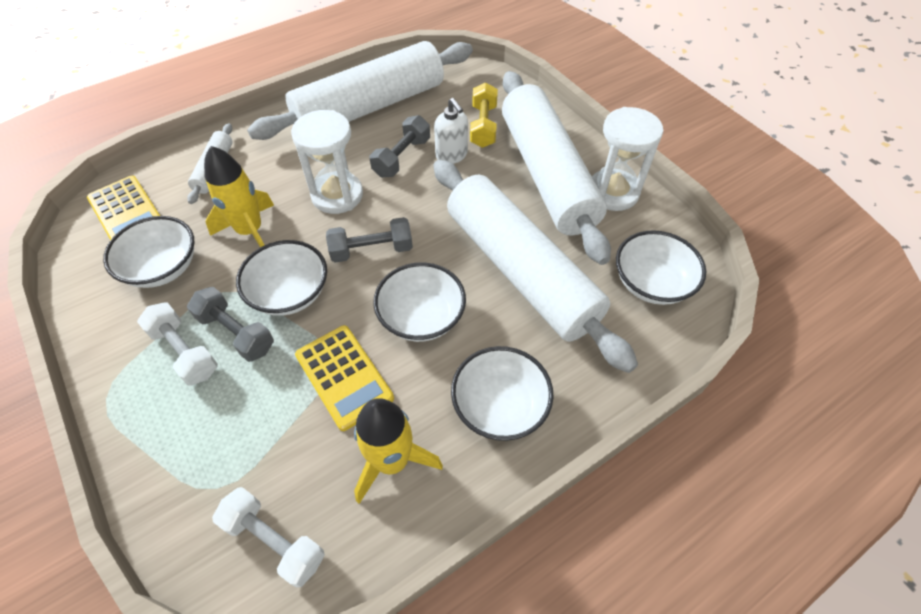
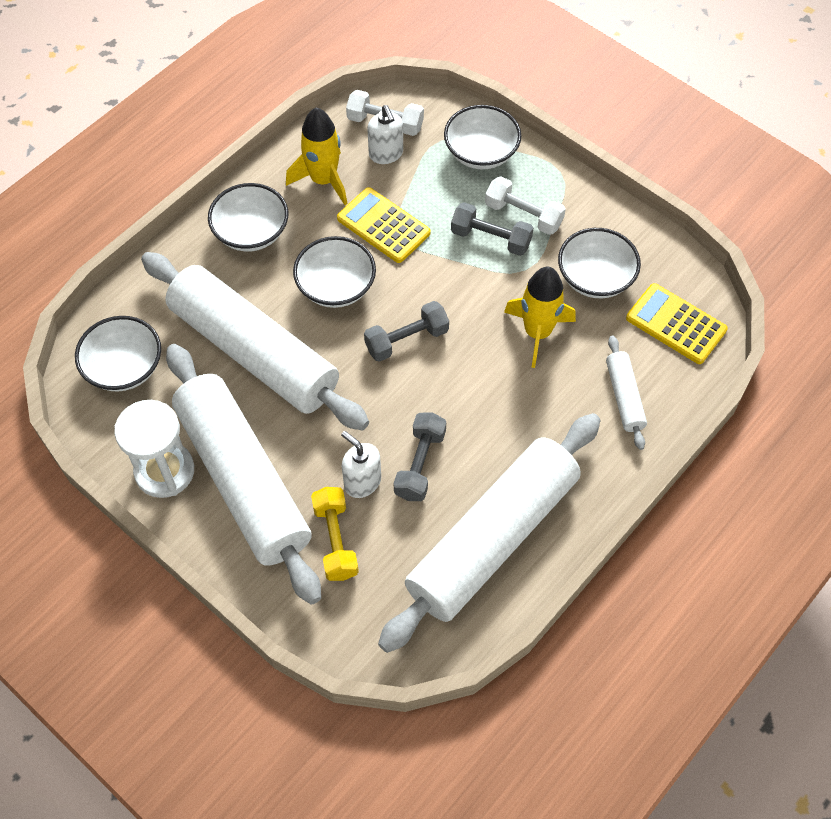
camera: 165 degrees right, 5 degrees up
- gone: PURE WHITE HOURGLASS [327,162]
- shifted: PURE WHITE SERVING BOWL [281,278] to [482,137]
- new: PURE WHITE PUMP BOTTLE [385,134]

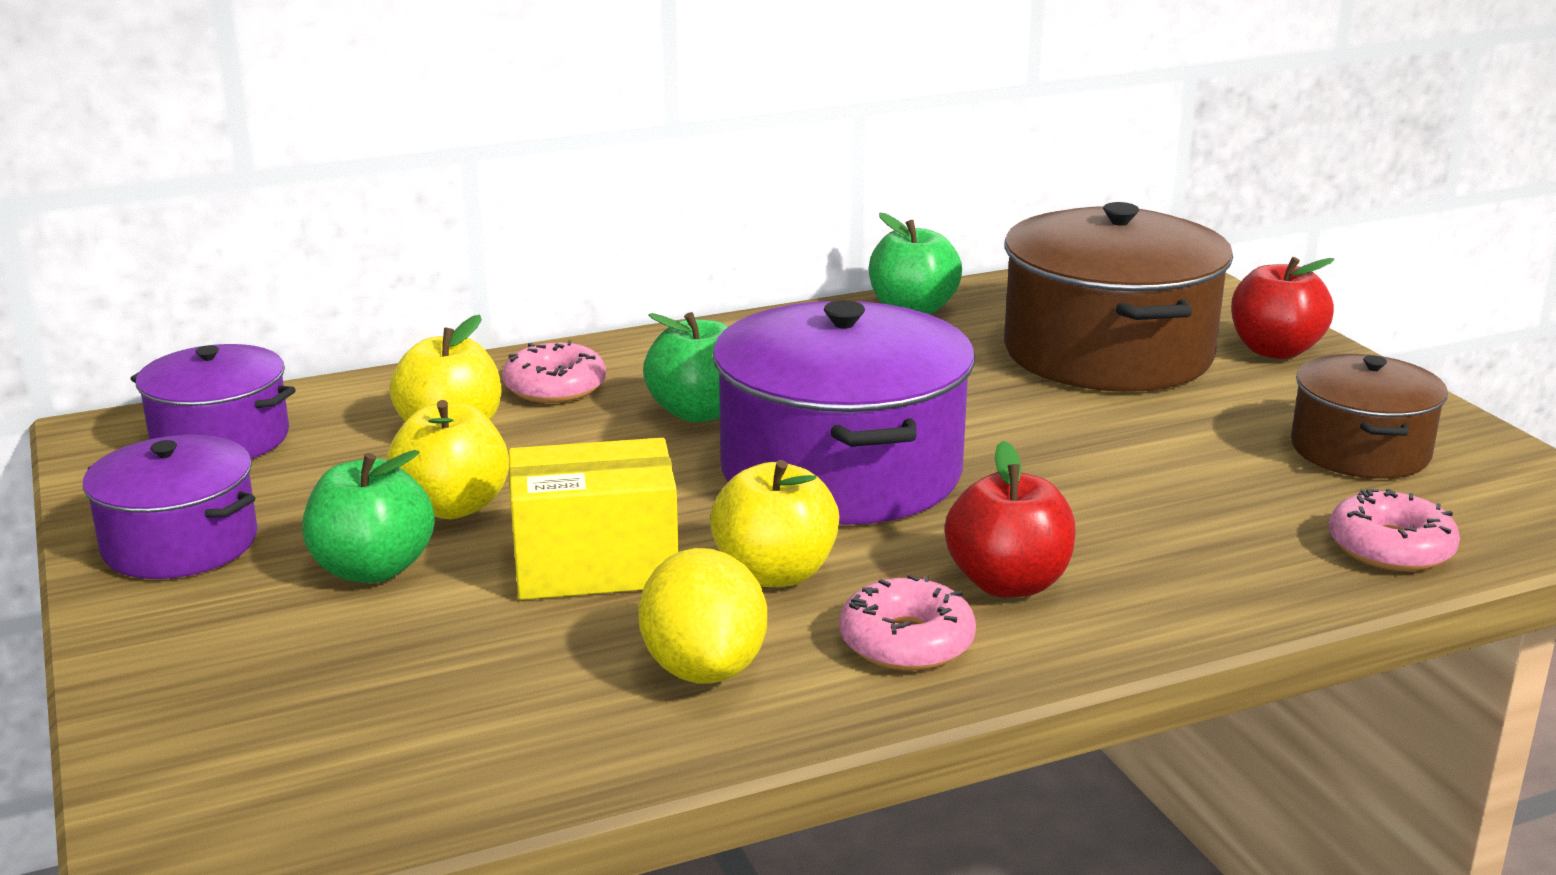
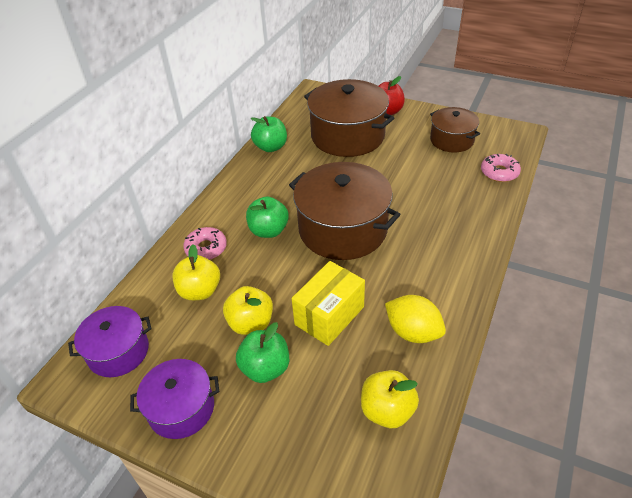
camera: 40 degrees left, 20 degrees up
- repainted: ROYAL PURPLE POT [843,412] to RUSSET POT [345,211]
- gone: CRIMSON APPLE [1010,519]
- shifted: GOLDEN APPLE [774,523] to [390,399]
- gone: ROSY DOUGHNUT [908,622]

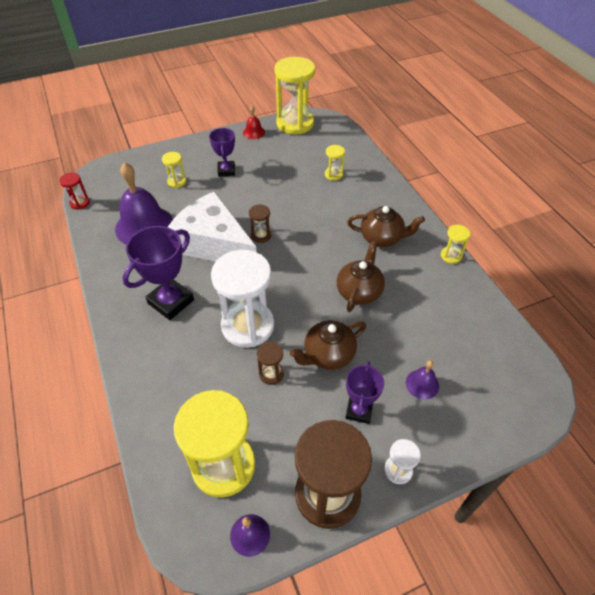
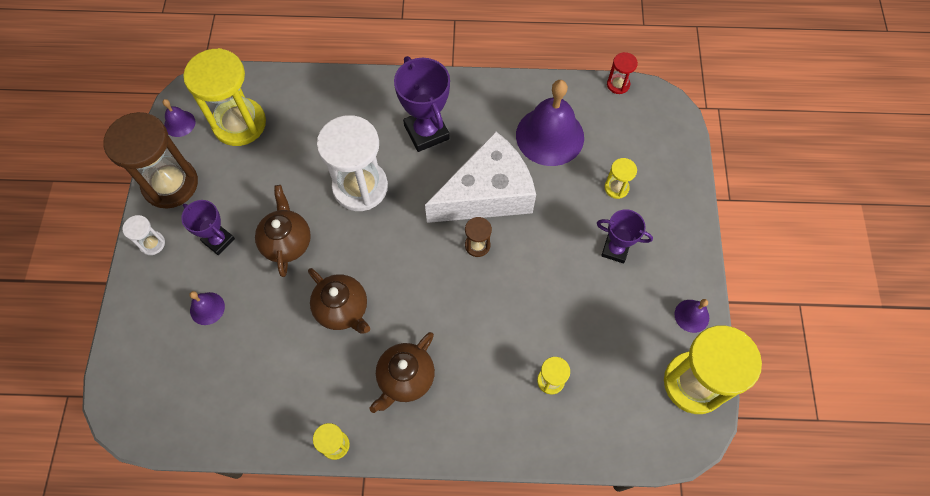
camera: 115 degrees right, 15 degrees up
- repainted: CRIMSON SCHOOL BELL [254,122] to ROYAL PURPLE SCHOOL BELL [691,316]
- gone: RUSSET HOURGLASS [270,363]

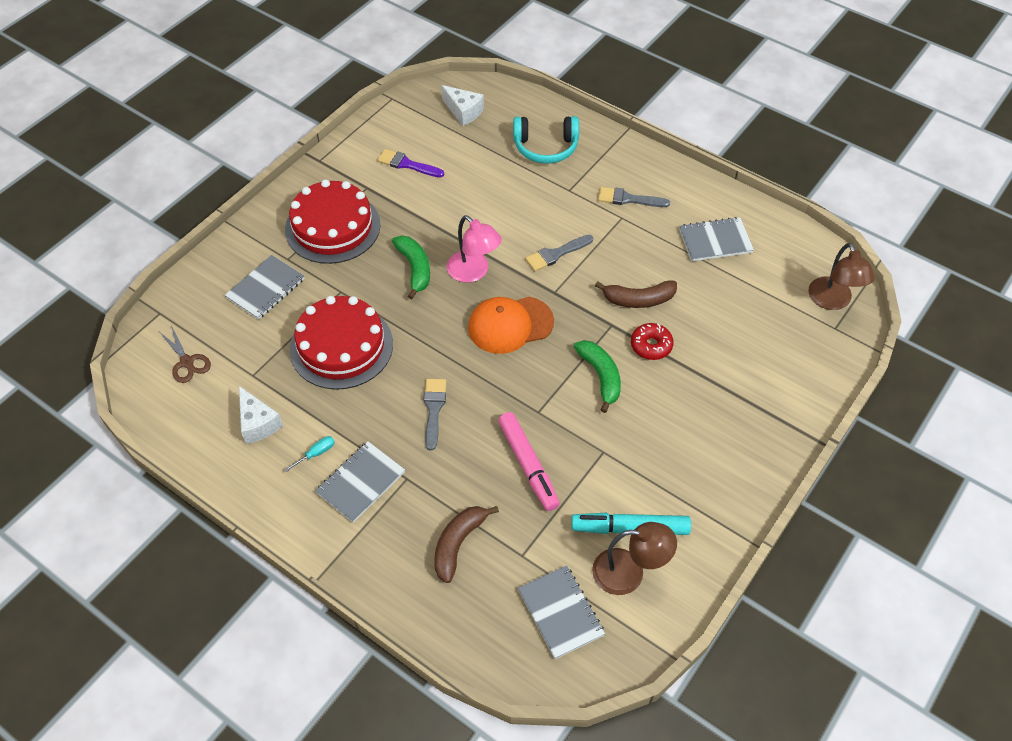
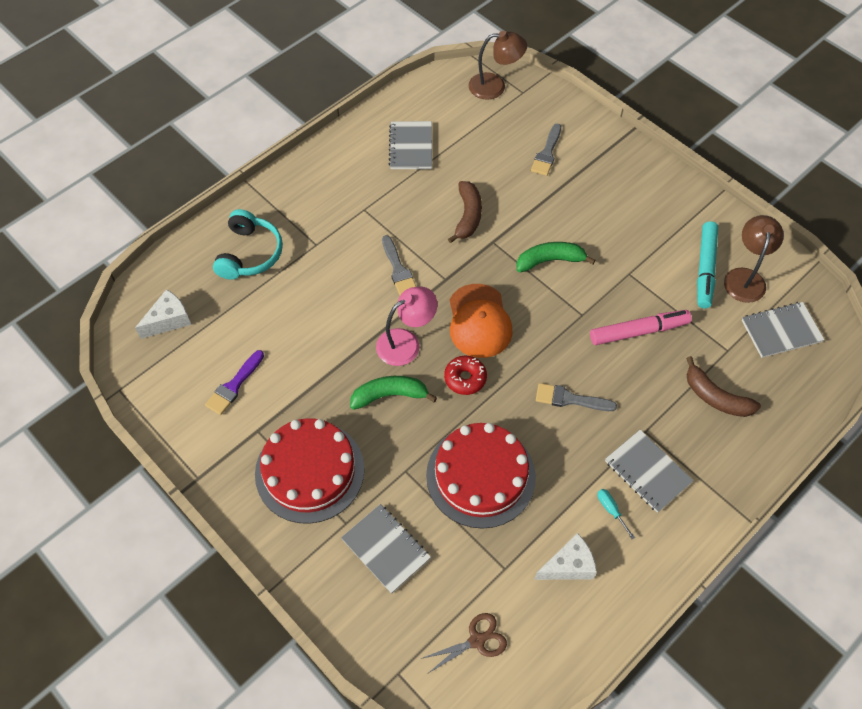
camera: 80 degrees left, 5 degrees up
- shifted: GRAY PAINTBRUSH [634,197] to [546,150]
- shifted: CRIMSON DOUGHNUT [652,341] to [465,375]

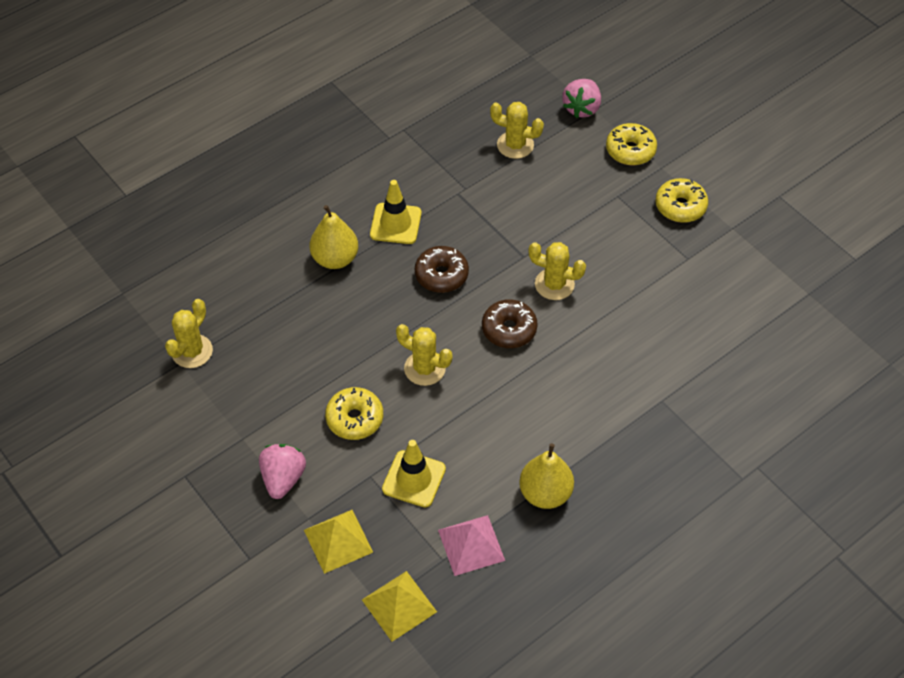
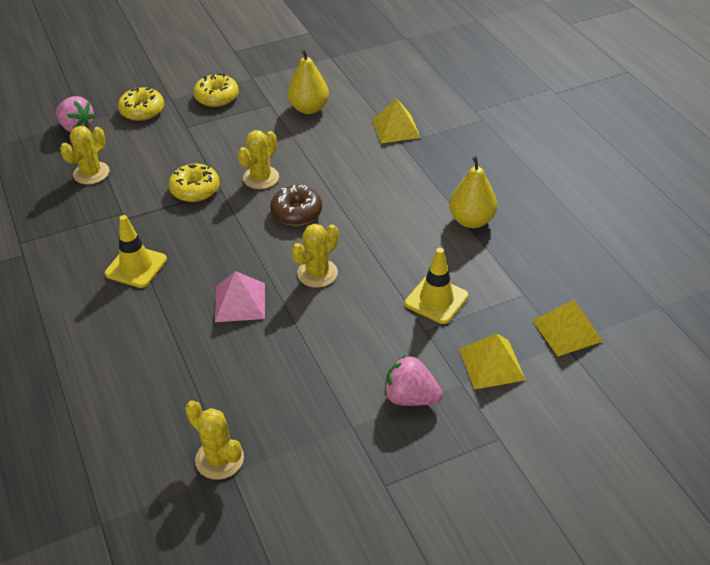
camera: 75 degrees left, 10 degrees down
- shifted: GOLDEN TOY PEAR [334,237] to [308,81]
- gone: RUSSET DOUGHNUT [442,269]
- shifted: GOLDEN DOUGHNUT [354,413] to [194,183]
- shifted: ROSY SOLID PYRAMID [471,545] to [240,296]
- new: GOLDEN SOLID PYRAMID [396,121]

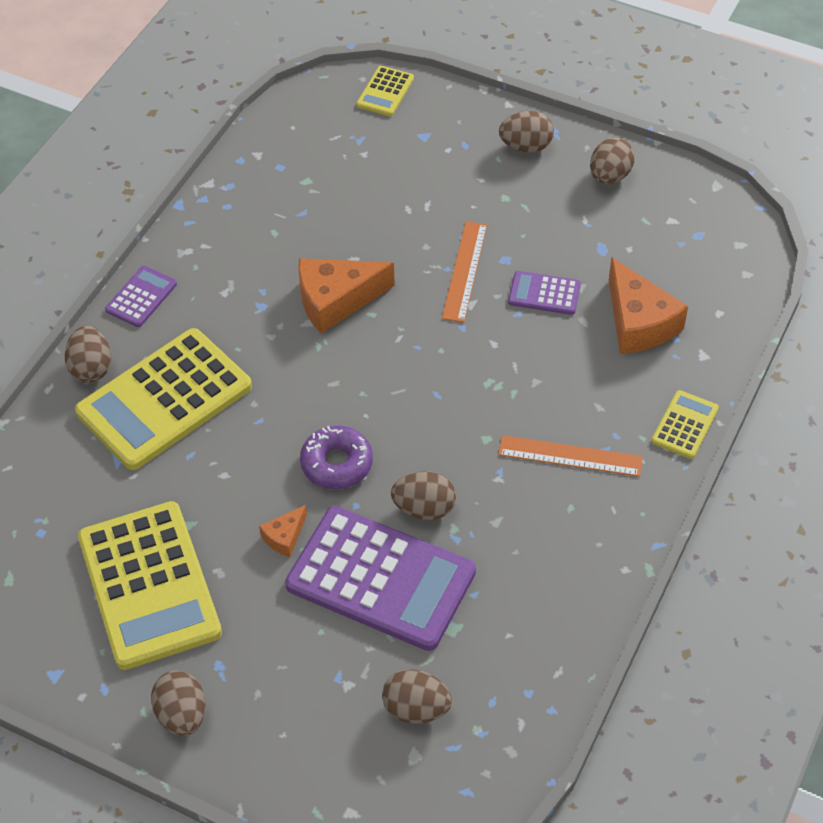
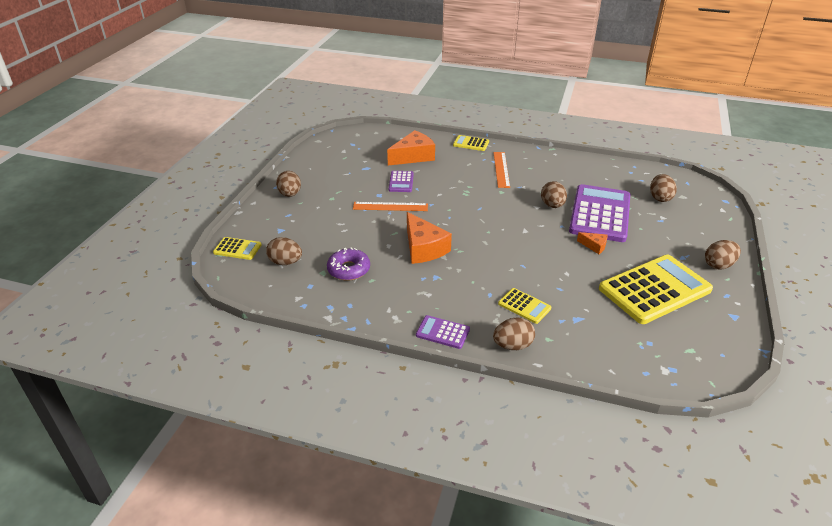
camera: 100 degrees left, 15 degrees down
- shifted: RUSSET EGG [612,160] to [284,251]
- scaled: GOLDEN CALCULATOR [163,399] = [524,306] x0.46
- shifted: ROYAL PURPLE DOUGHNUT [336,457] to [348,264]

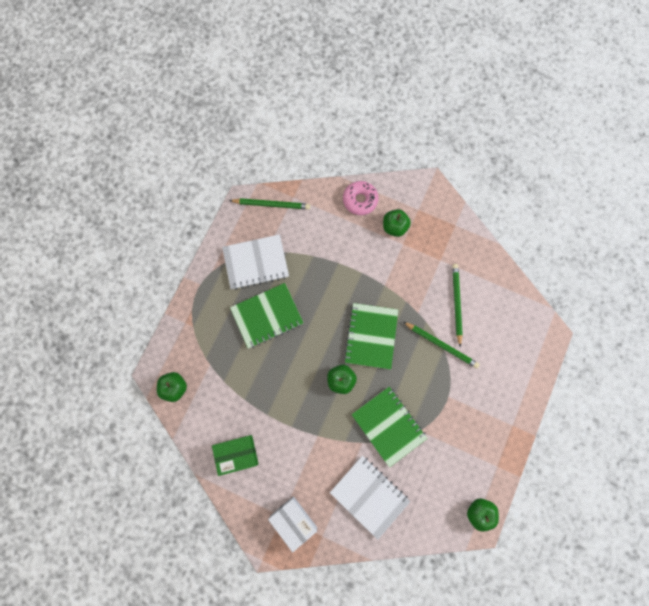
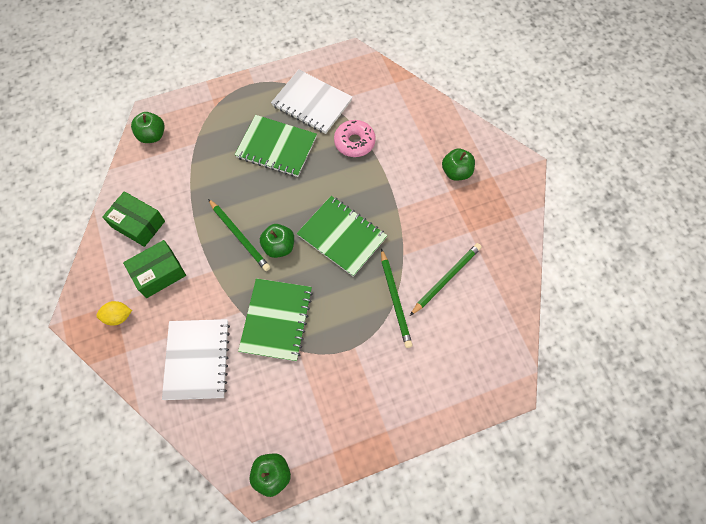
camera: 45 degrees right, 10 degrees down
- shifted: ROSY DOUGHNUT [360,198] to [355,138]
- shifted: LEAF-GREEN PENCIL [269,203] to [239,235]
- rotated: LEAF-GREEN NOTEPAD [371,336] = [342,236] 75 degrees clockwise
- swapped: PURE WHITE PARCEL [292,524] to GOLDEN CITRUS FRUIT [114,313]
- new: LEAF-GREEN PARCEL [154,269]

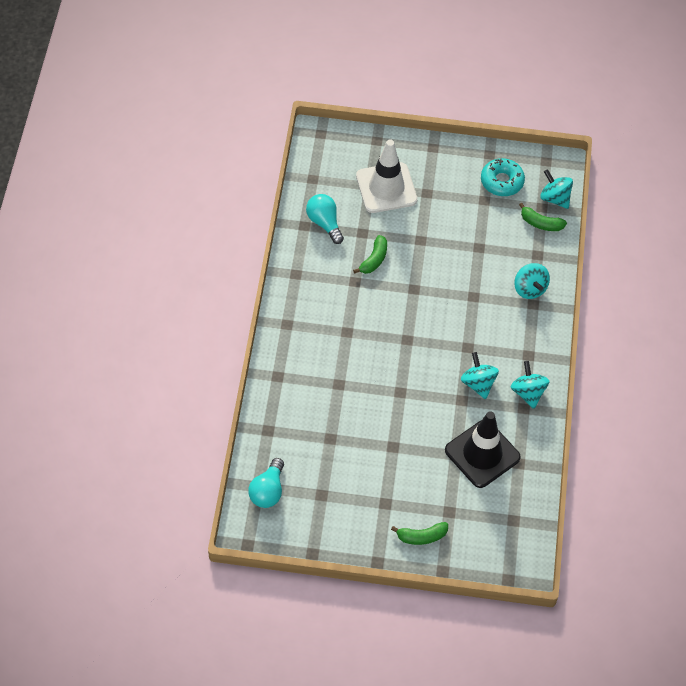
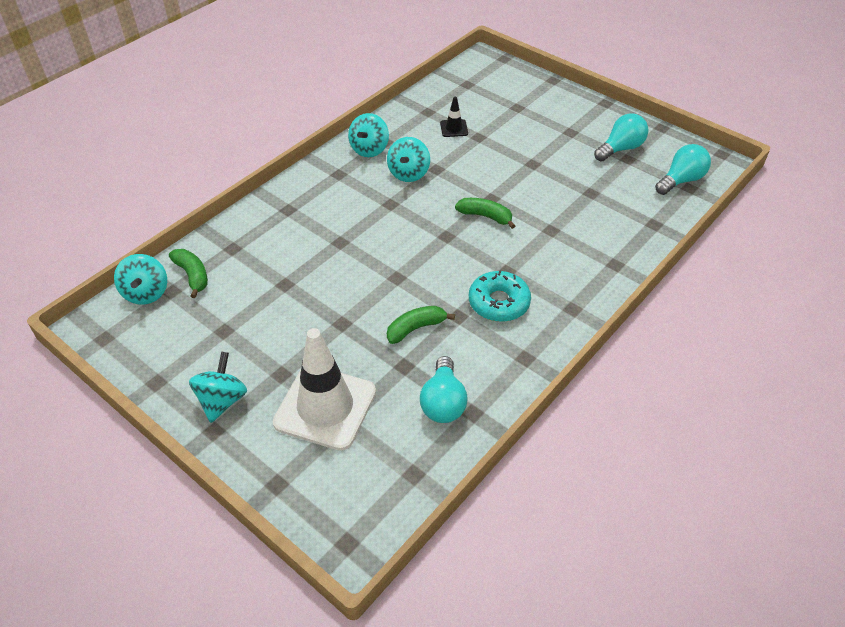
camera: 145 degrees left, 10 degrees down
- shifted: AQUA DOUGHNUT [503,177] to [500,296]
- shifted: AQUA TOY TOP [532,281] to [218,387]
- scaled: JET-BLACK SAFETY CONE [483,449] = [454,117] x0.43
- shifted: LEAF-GREEN BANANA [419,533] to [485,213]
- new: AQUA BULB [621,137]

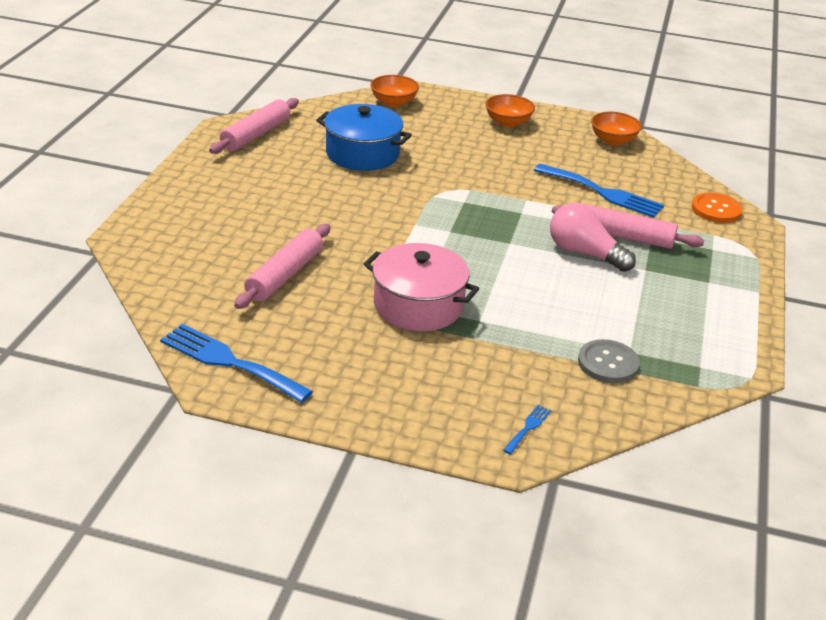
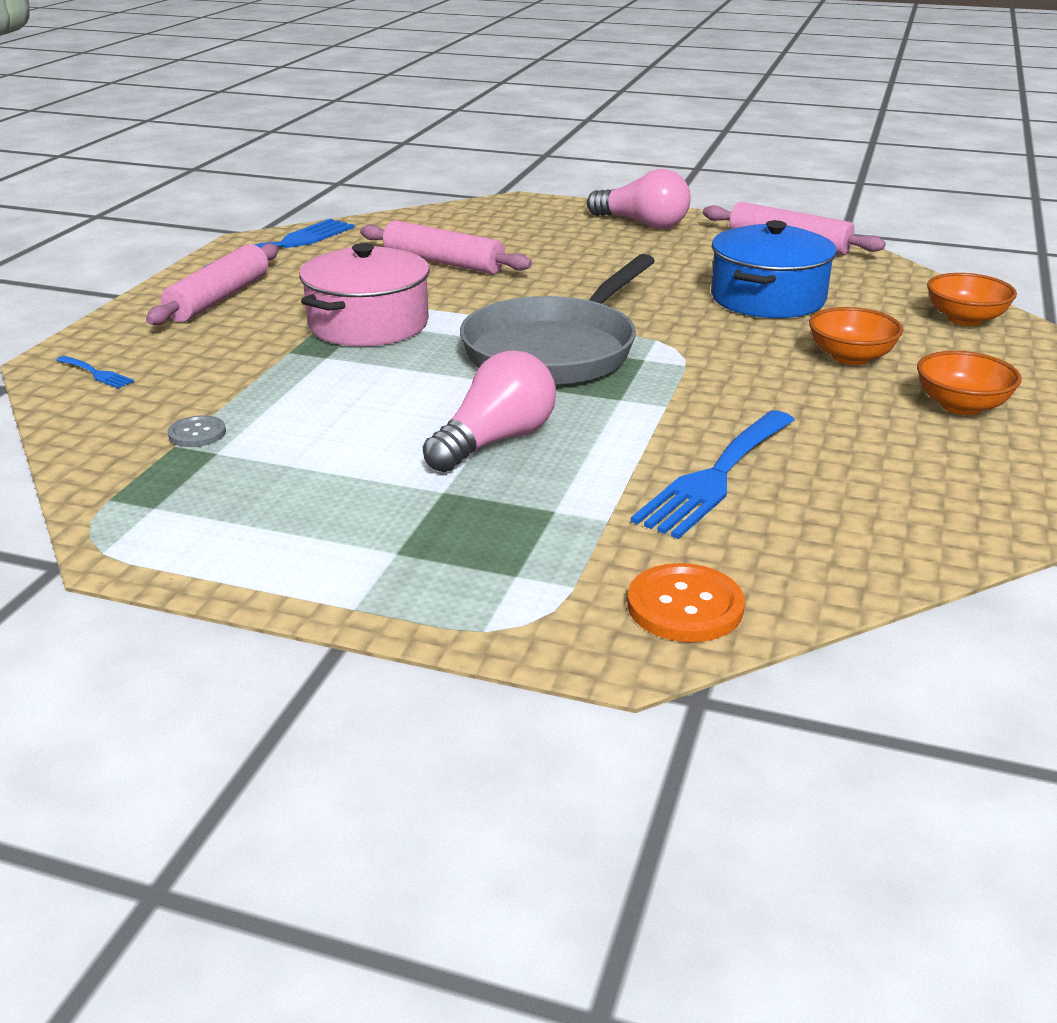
camera: 95 degrees right, 5 degrees down
- shifted: BRIGHT ORANGE SERVING BOWL [616,129] to [856,336]
- shifted: ROSY PASTRY ROLLER [628,226] to [212,284]
- scaled: GRAY SHIRT BUTTON [609,361] = [197,431] x0.61
- new: ROSY BULB [639,199]
- new: GRAY PAN [557,320]

